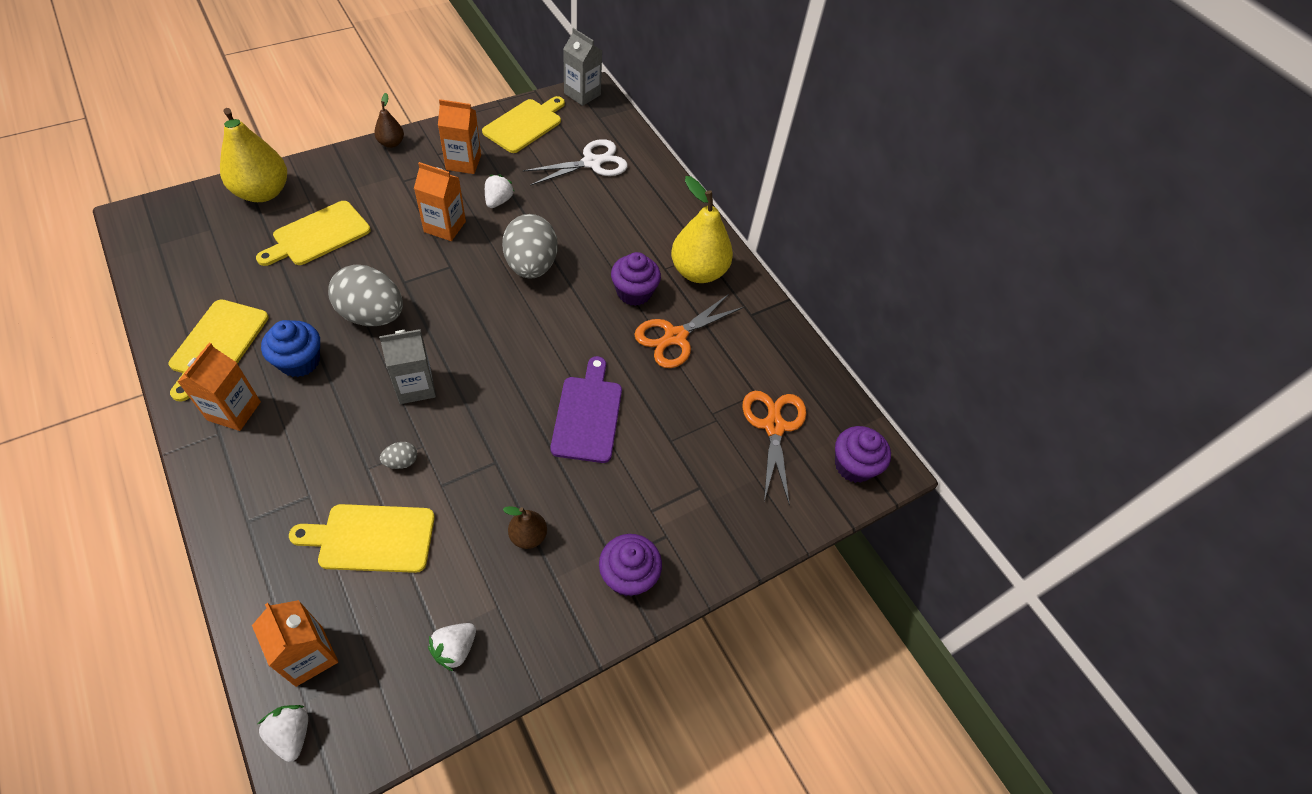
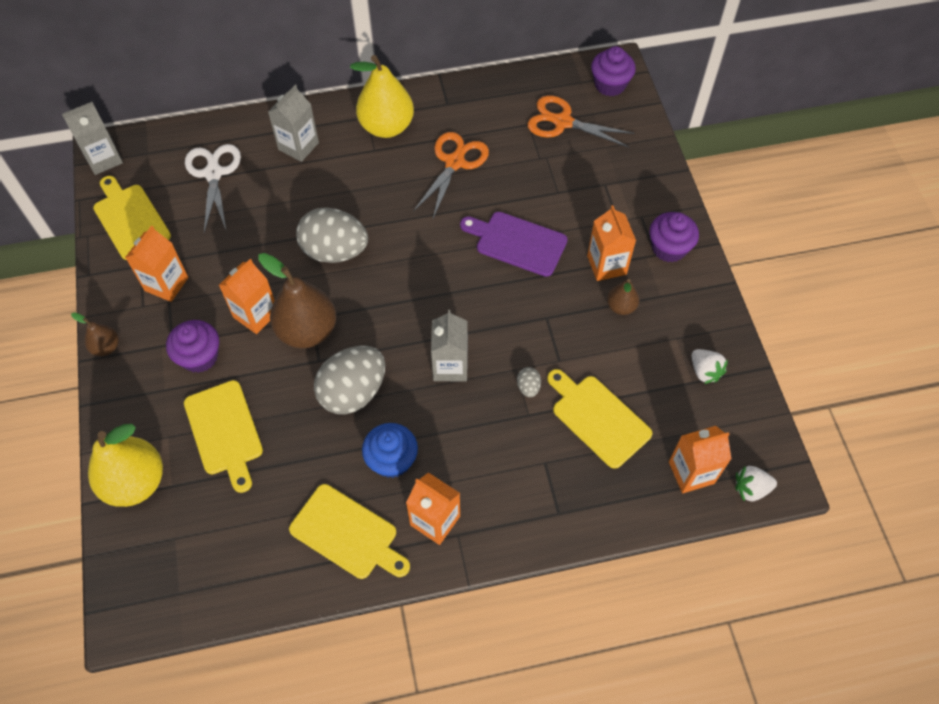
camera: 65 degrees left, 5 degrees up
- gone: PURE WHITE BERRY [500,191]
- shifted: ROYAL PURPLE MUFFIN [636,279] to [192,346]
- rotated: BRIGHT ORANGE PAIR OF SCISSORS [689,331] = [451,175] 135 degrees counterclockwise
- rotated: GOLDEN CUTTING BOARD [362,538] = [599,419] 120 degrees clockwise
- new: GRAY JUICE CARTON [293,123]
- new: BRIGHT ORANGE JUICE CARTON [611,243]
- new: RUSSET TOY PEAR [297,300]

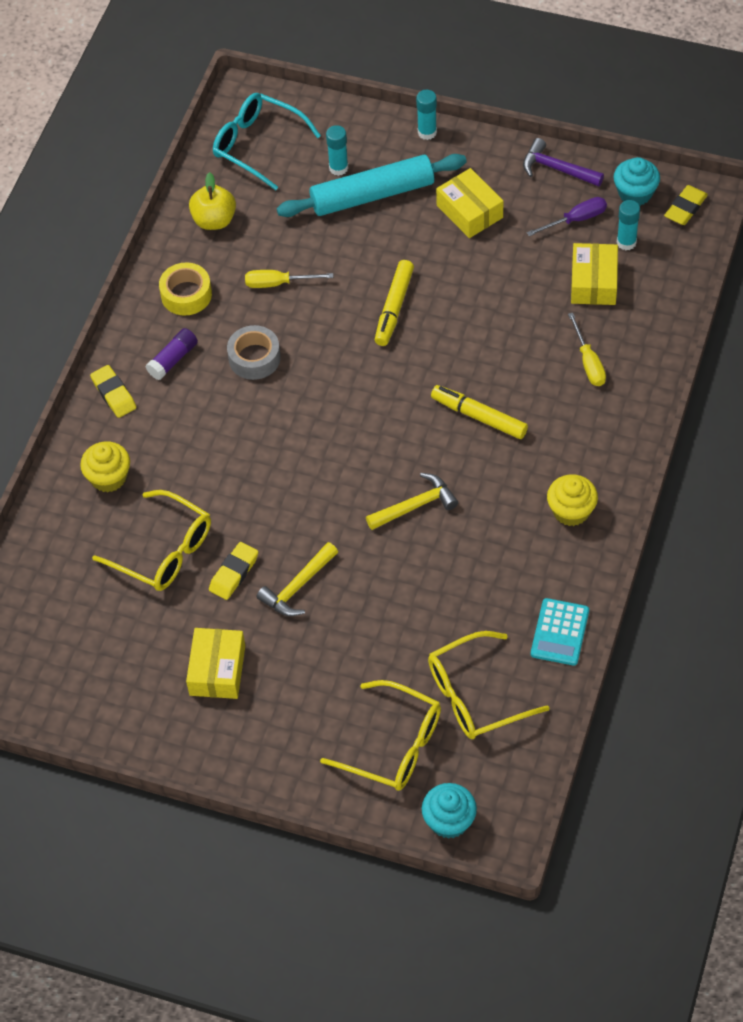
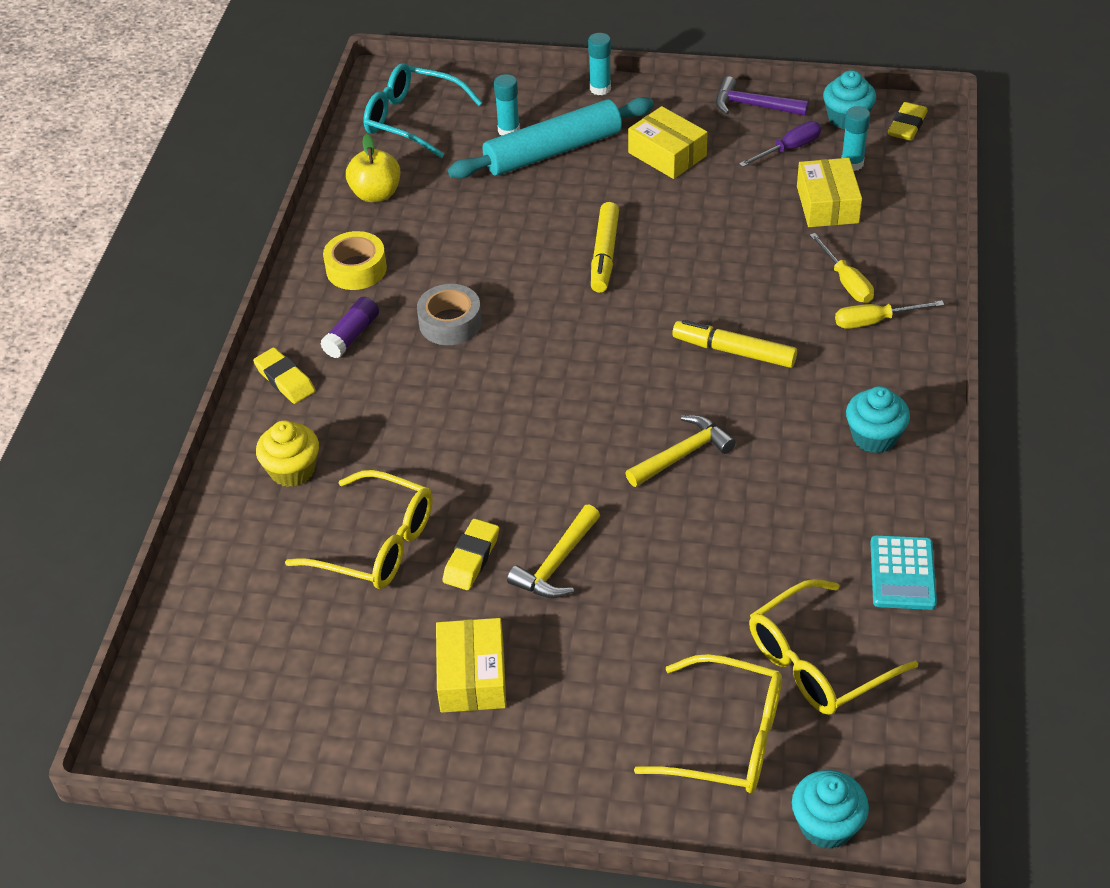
camera: 10 degrees left, 10 degrees down
- shifted: GOLDEN SCREWDRIVER [289,279] to [889,314]
- repainted: GOLDEN MUFFIN [572,500] to AQUA MUFFIN [878,419]

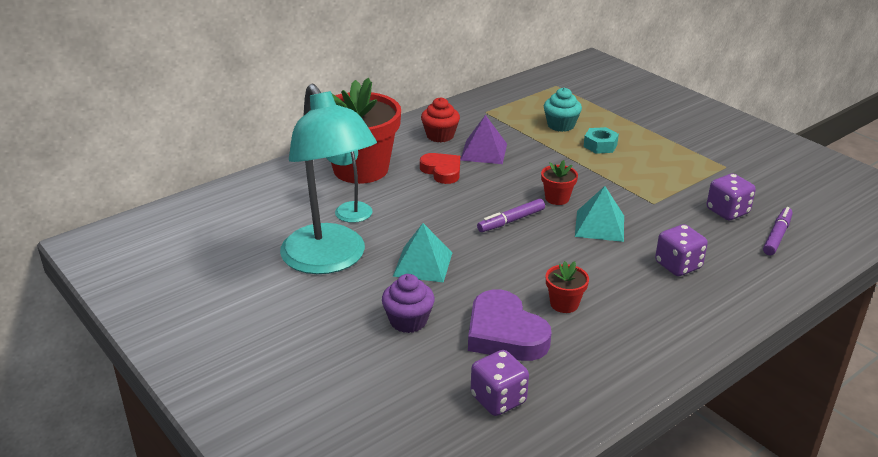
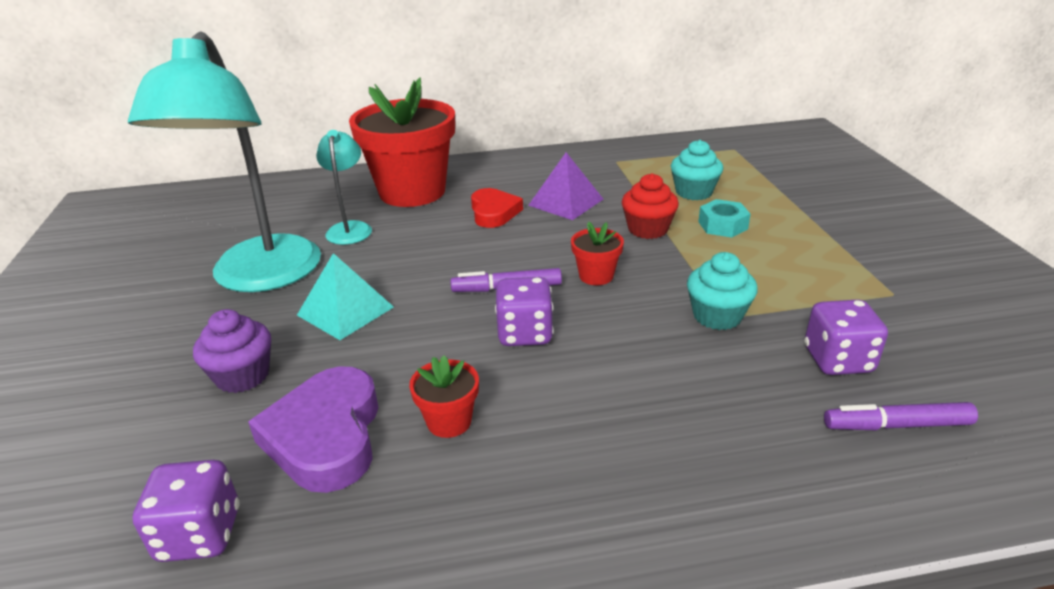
camera: 30 degrees right, 0 degrees up
- shifted: CRIMSON MUFFIN [440,119] to [650,206]
- gone: AQUA SOLID PYRAMID [599,214]
- rotated: ROYAL PURPLE MARKER [778,231] = [901,416] 150 degrees counterclockwise
- shifted: ROYAL PURPLE DICE [681,250] to [524,311]
- new: AQUA MUFFIN [722,291]

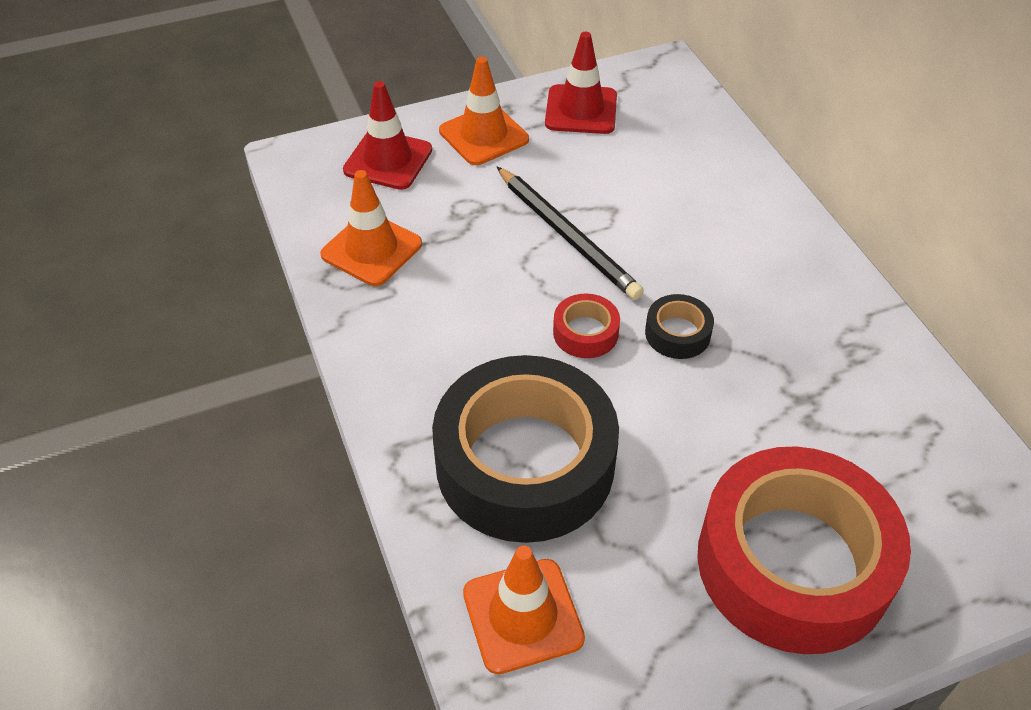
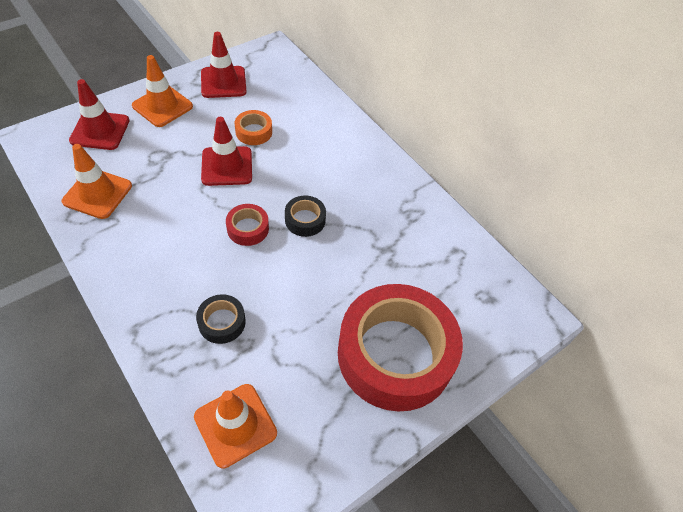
camera: 20 degrees left, 5 degrees up
- swapped: JET-BLACK PENCIL [570,233] to CRIMSON SAFETY CONE [226,151]
- scaled: JET-BLACK ROLL OF TAPE [525,449] = [221,319] x0.40
- new: BRIGHT ORANGE ROLL OF TAPE [253,127]

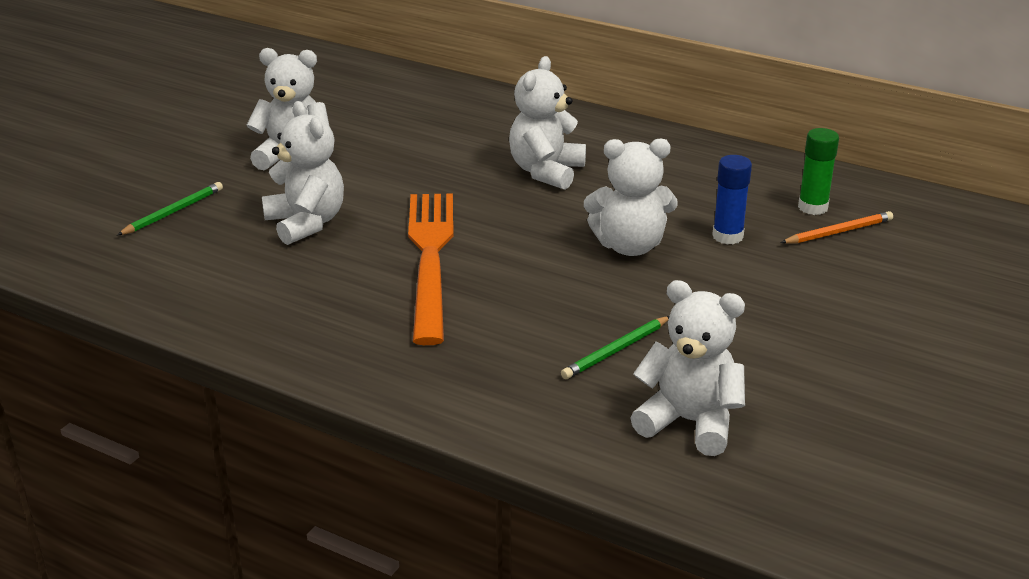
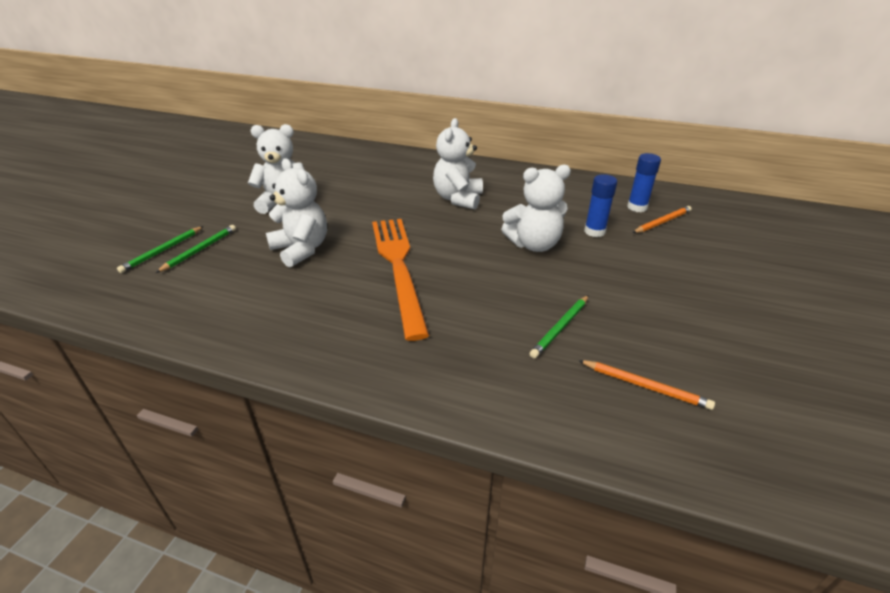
camera: 10 degrees left, 5 degrees up
- repainted: LEAF-GREEN GLUE STICK [818,171] to ROYAL BLUE GLUE STICK [644,182]
- swapped: PURE WHITE TEDDY BEAR [688,368] to BRIGHT ORANGE PENCIL [646,385]
- new: LEAF-GREEN PENCIL [160,249]

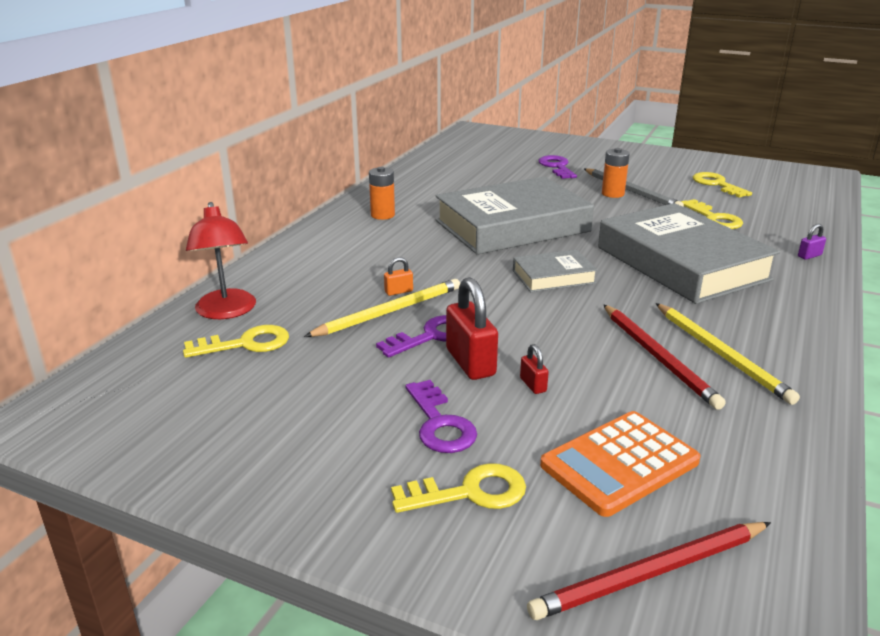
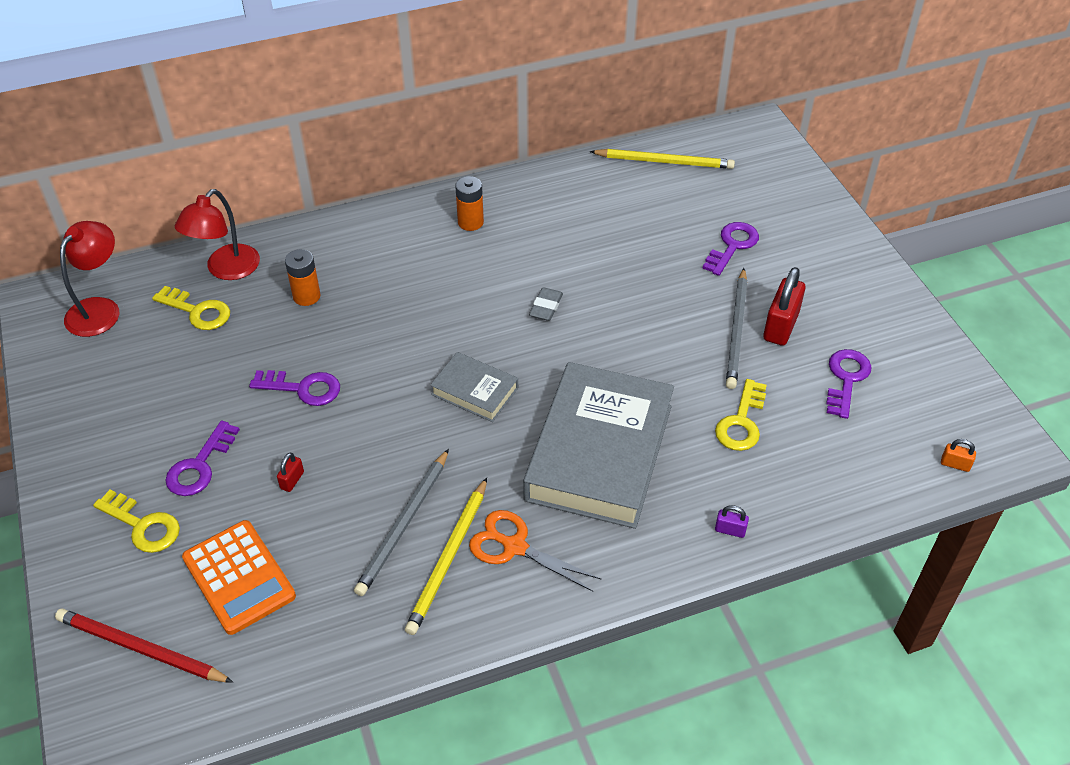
camera: 45 degrees right, 20 degrees up
- shifted: BRIGHT ORANGE AA BATTERY [616,173] to [302,277]
- repainted: GOLDEN KEY [722,185] to ROYAL PURPLE KEY [849,384]
- swapped: GRAY HARDCOVER [515,216] to GRAY GUM ERASER [546,304]
- shifted: BRIGHT ORANGE SMALL LOCK [398,276] to [958,455]
- shifted: CRIMSON SMALL LOCK [472,328] to [784,306]
- shifted: GOLDEN PENCIL [382,308] to [662,159]
- repainted: CRIMSON PENCIL [665,357] to GRAY PENCIL [401,522]
- rotated: BRIGHT ORANGE CALCULATOR [620,464] = [239,577] 135 degrees counterclockwise
- new: CRIMSON LAMP [89,279]
- new: BRIGHT ORANGE PAIR OF SCISSORS [535,551]

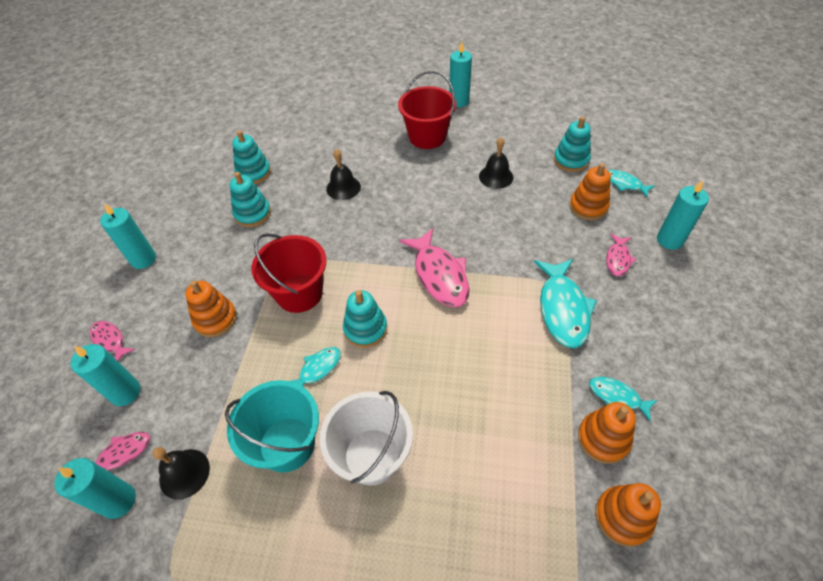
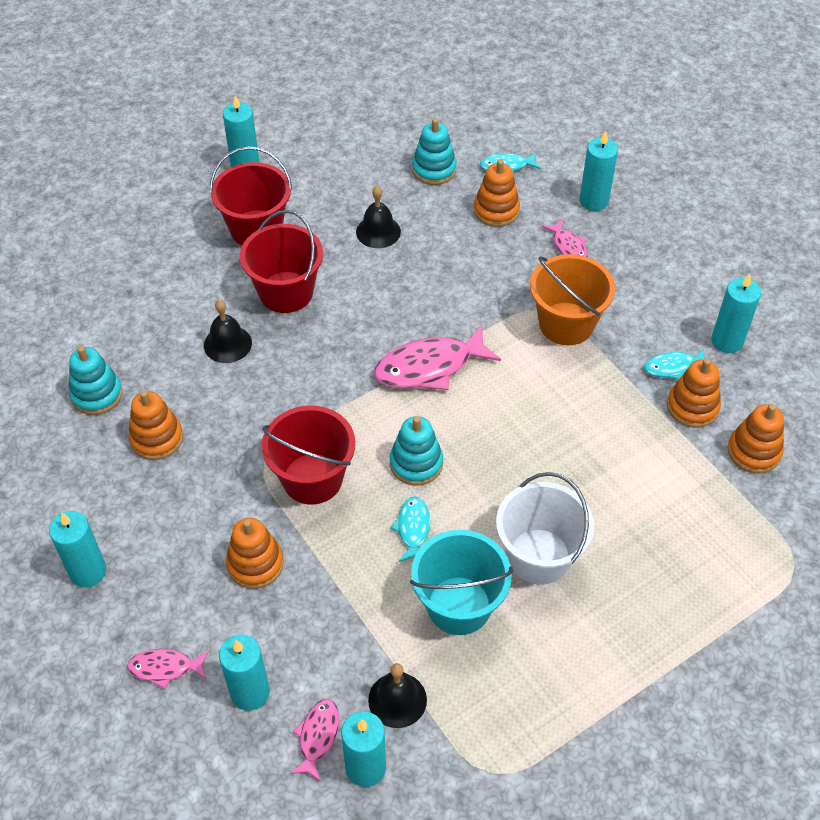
camera: 45 degrees left, 0 degrees up
- repainted: AQUA STACKING RINGS [250,199] to BRIGHT ORANGE STACKING RINGS [155,425]
- rotated: ROSY TOY FISH [434,267] = [437,357] 135 degrees clockwise
- swapped: AQUA TOY FISH [565,303] to BRIGHT ORANGE BUCKET [572,299]
- new: CRIMSON BUCKET [281,261]
- new: AQUA CANDLE [736,313]

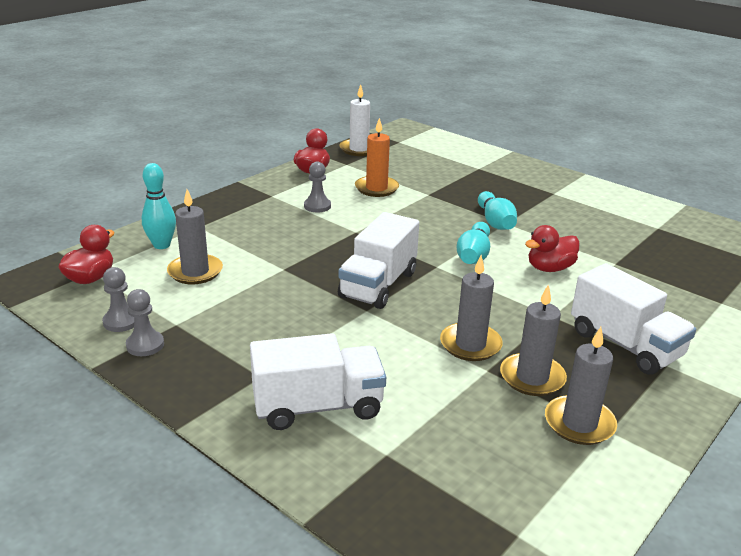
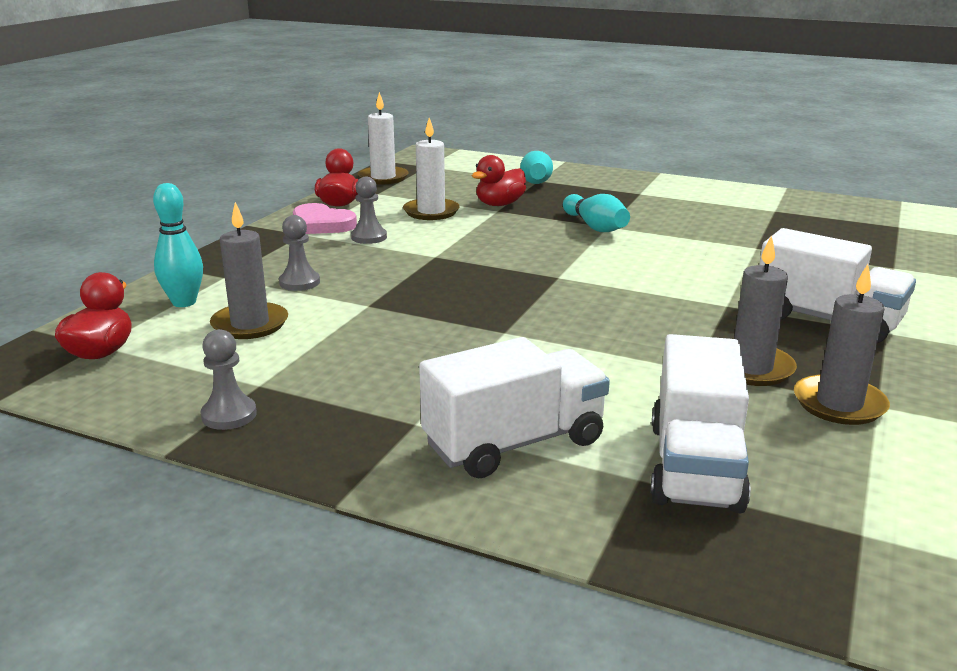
camera: 15 degrees left, 5 degrees down
- repainted: BRIGHT ORANGE CANDLE [377,157] to PURE WHITE CANDLE [431,169]
- shifted: PURE WHITE TOY TRUCK [378,260] to [700,423]
- shifted: AQUA TENPIN [473,243] to [536,167]
- shifted: CRIMSON TOY DUCK [552,248] to [499,180]
- gone: GRAY CANDLE [471,308]
- shifted: GRAY GAME PAWN [118,299] to [299,253]
- new: ROSY HEART SHAPE [325,218]

